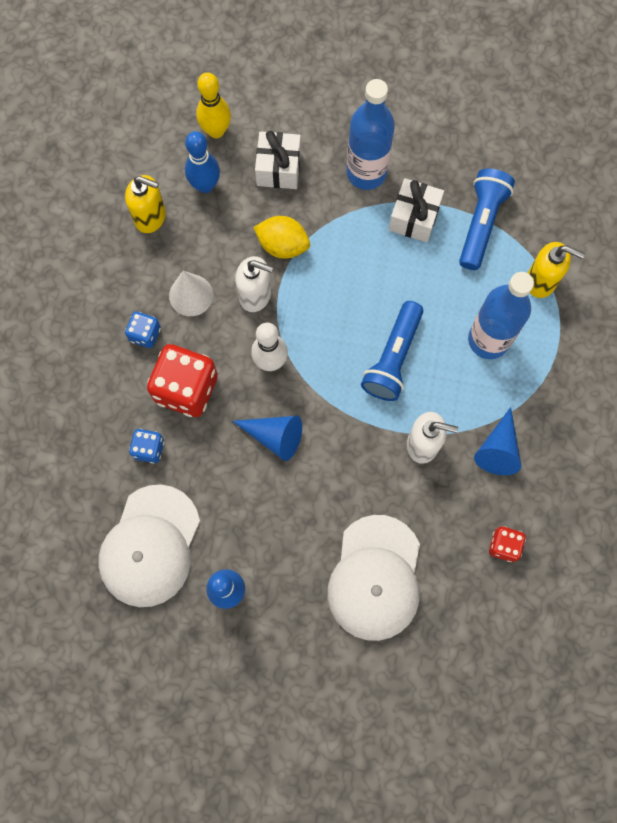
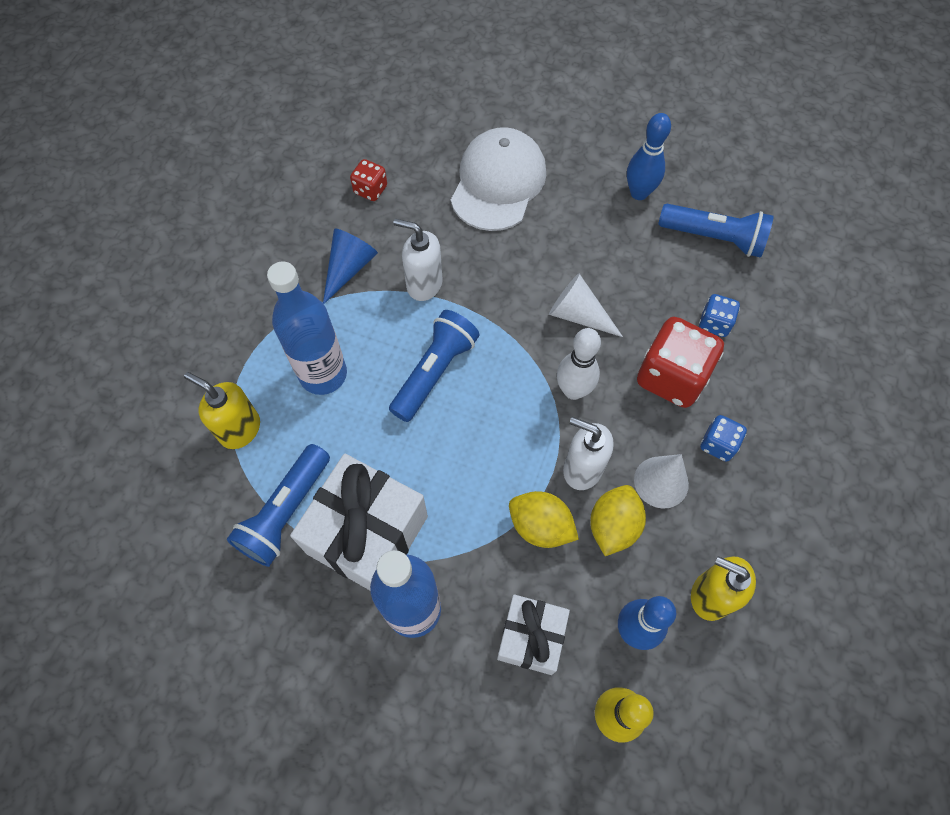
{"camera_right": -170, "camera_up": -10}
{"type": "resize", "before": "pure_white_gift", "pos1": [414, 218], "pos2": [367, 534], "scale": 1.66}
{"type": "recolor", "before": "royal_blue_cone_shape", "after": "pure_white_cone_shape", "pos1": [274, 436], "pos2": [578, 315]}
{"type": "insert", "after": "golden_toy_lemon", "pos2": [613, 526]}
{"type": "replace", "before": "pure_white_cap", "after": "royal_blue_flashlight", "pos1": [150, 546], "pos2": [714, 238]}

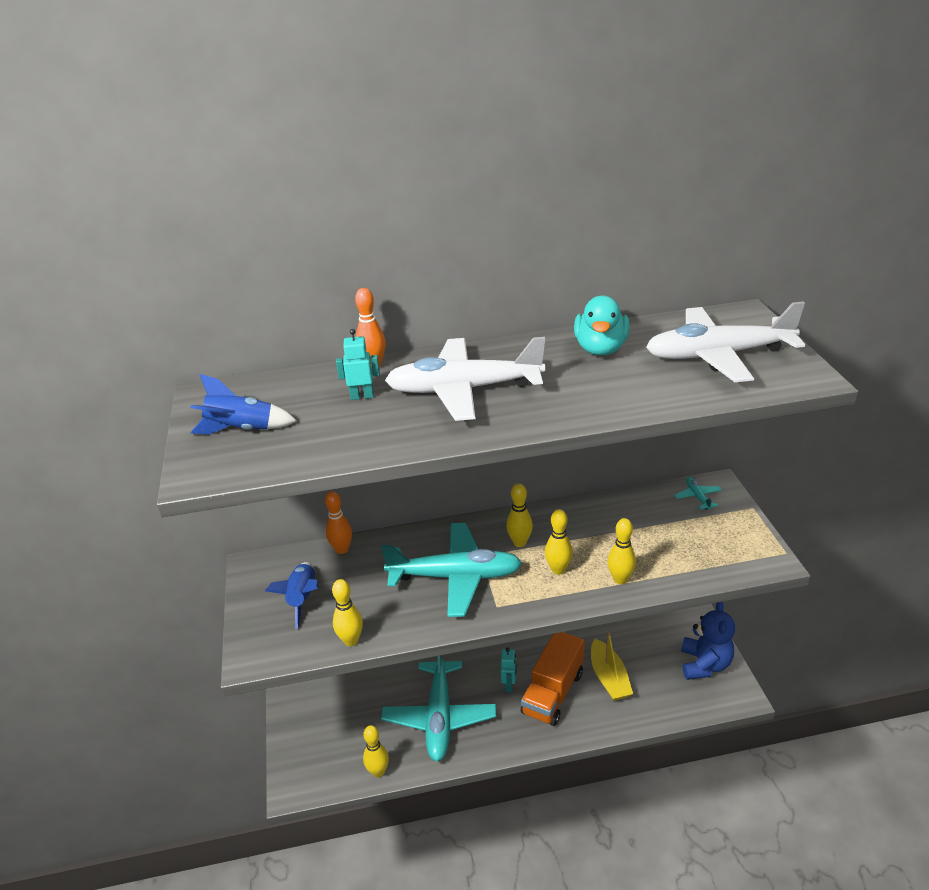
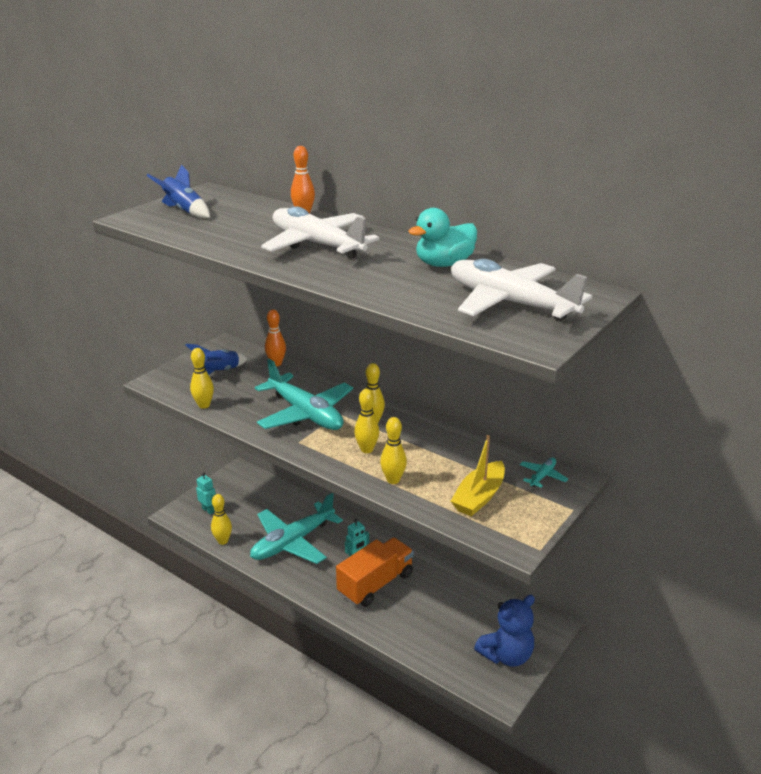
{"camera_right": 45, "camera_up": -5}
{"type": "move", "before": "teal_robot", "pos1": [362, 396], "pos2": [208, 510]}
{"type": "rotate", "before": "orange-coloured_lorry", "pos1": [553, 693], "pos2": [375, 584], "turn": 150}
{"type": "move", "before": "golden_toy_boat", "pos1": [609, 678], "pos2": [479, 497]}

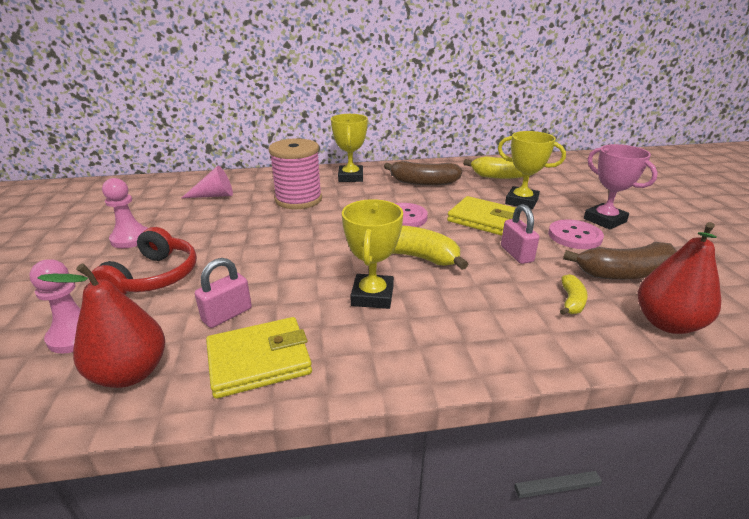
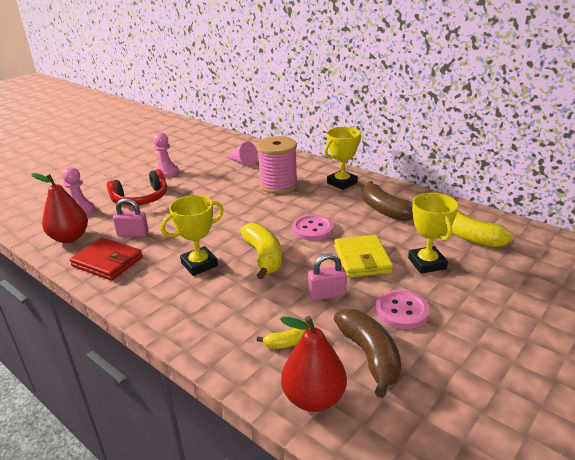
{"camera_right": 50, "camera_up": 0}
{"type": "recolor", "before": "golden_card_wallet", "after": "red_card_wallet", "pos1": [259, 360], "pos2": [107, 262]}
{"type": "rotate", "before": "rosy_small_lock", "pos1": [516, 254], "pos2": [327, 294], "turn": 45}
{"type": "rotate", "before": "brown_banana_fruit", "pos1": [624, 273], "pos2": [369, 356], "turn": -150}
{"type": "delete", "before": "rosy_trophy", "pos1": [604, 220]}

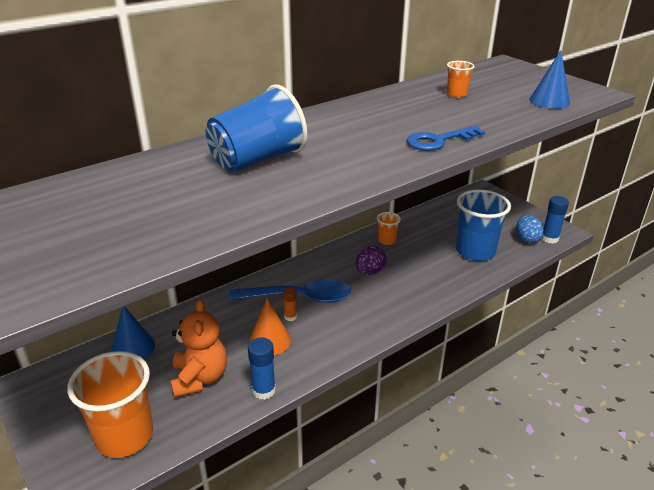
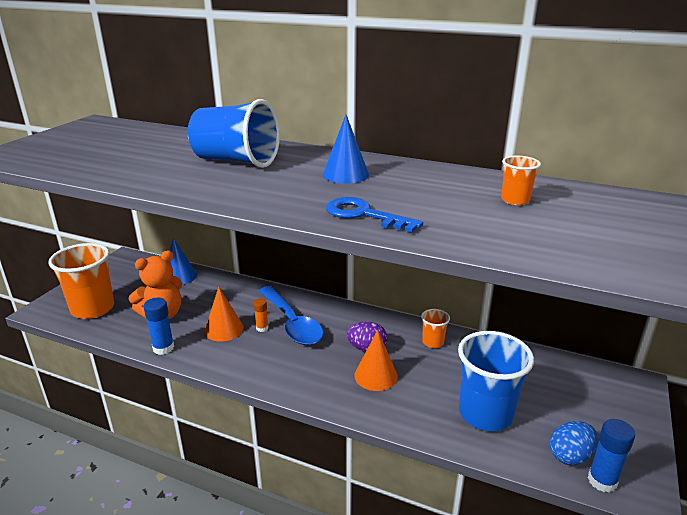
{"camera_right": 60, "camera_up": -5}
{"type": "move", "before": "royal_blue_cone_shape", "pos1": [549, 101], "pos2": [345, 174]}
{"type": "insert", "after": "orange-coloured_cone_shape", "pos2": [376, 376]}

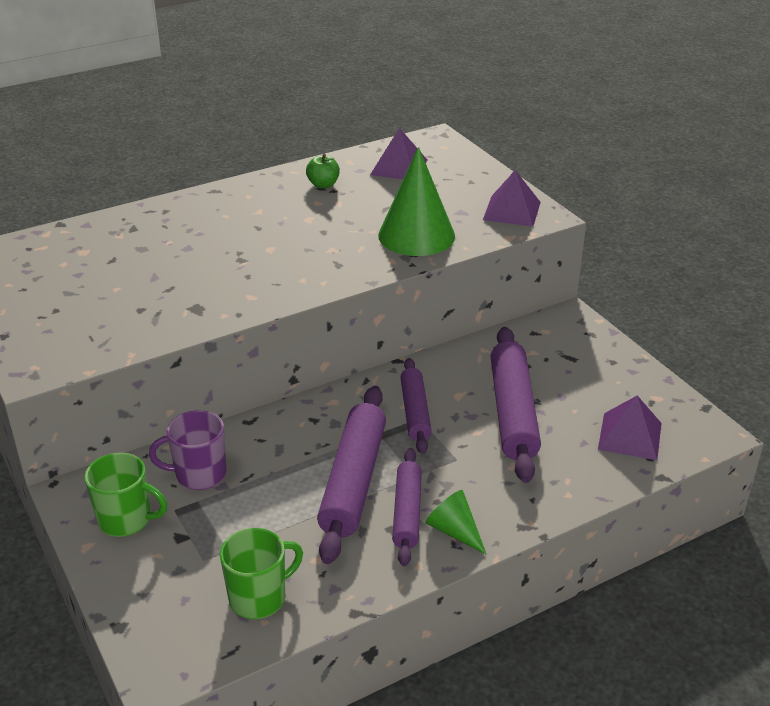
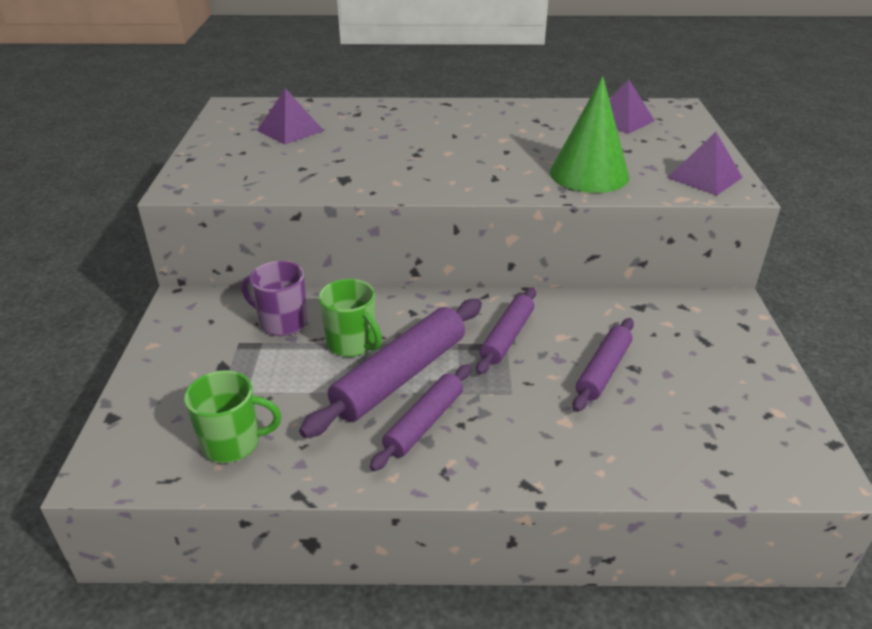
{"camera_right": 30, "camera_up": 0}
{"type": "move", "before": "violet_solid_pyramid", "pos1": [629, 436], "pos2": [290, 130]}
{"type": "move", "before": "emerald_mug", "pos1": [126, 520], "pos2": [352, 344]}
{"type": "resize", "before": "violet_pastry_roller", "pos1": [513, 412], "pos2": [603, 370], "scale": 0.62}
{"type": "delete", "before": "emerald_apple_fruit", "pos1": [323, 185]}
{"type": "delete", "before": "emerald_cone_shape", "pos1": [454, 531]}

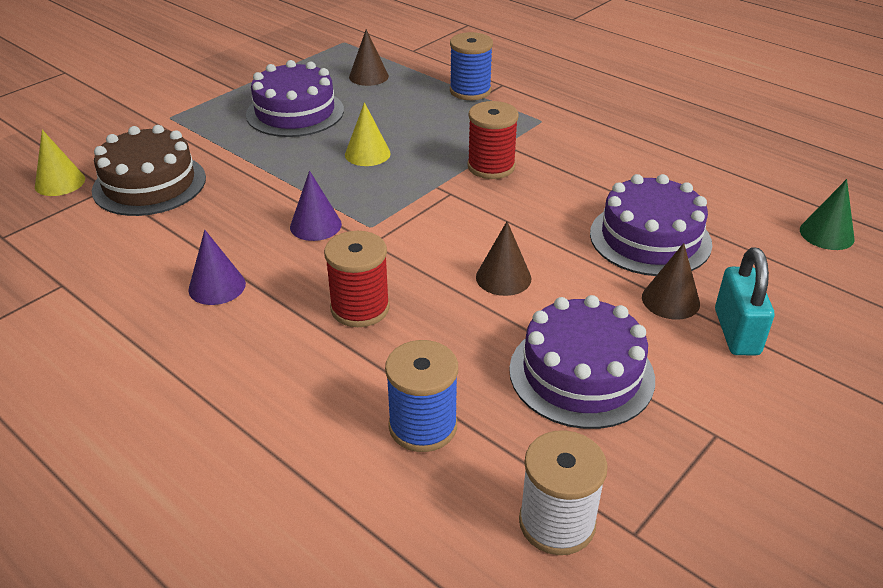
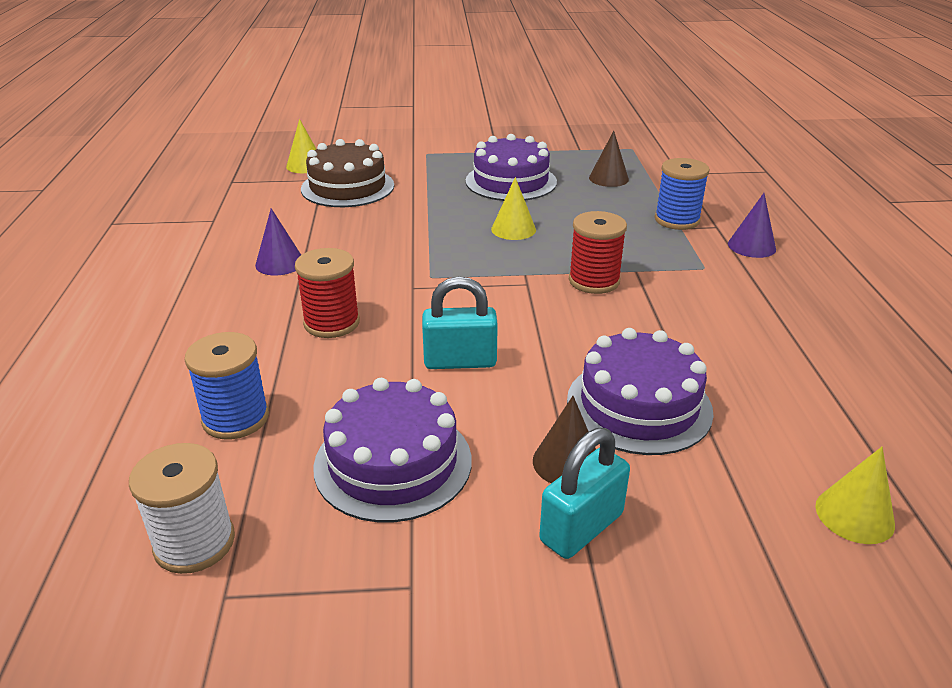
{"camera_right": 45, "camera_up": -5}
{"type": "replace", "before": "brown_cone_shape", "after": "teal_small_lock", "pos1": [503, 277], "pos2": [460, 361]}
{"type": "move", "before": "violet_cone_shape", "pos1": [315, 225], "pos2": [751, 246]}
{"type": "recolor", "before": "emerald_cone_shape", "after": "golden_cone_shape", "pos1": [826, 234], "pos2": [854, 515]}

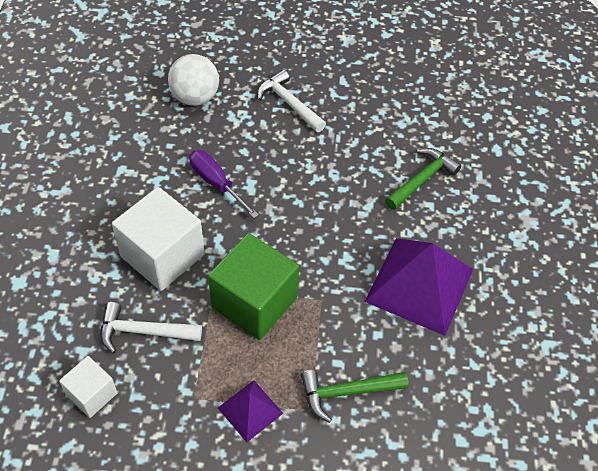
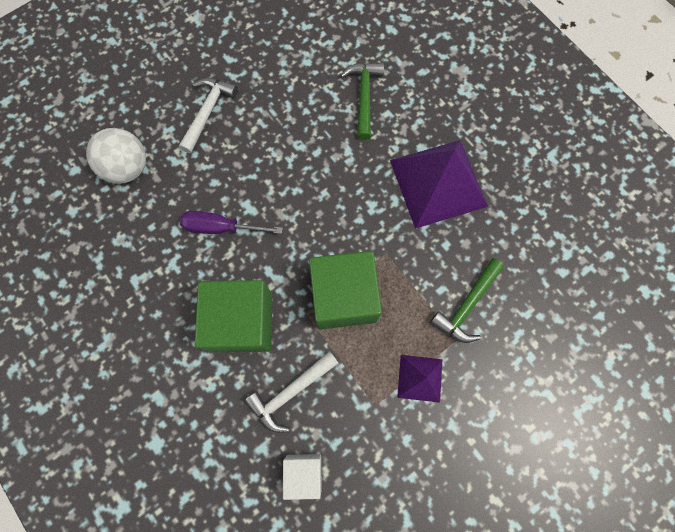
{"camera_right": -40, "camera_up": 20}
{"type": "rotate", "before": "pure_white_carpenter's_hammer", "pos1": [289, 103], "pos2": [208, 112], "turn": 105}
{"type": "recolor", "before": "pure_white_block", "after": "emerald_block", "pos1": [162, 255], "pos2": [242, 322]}

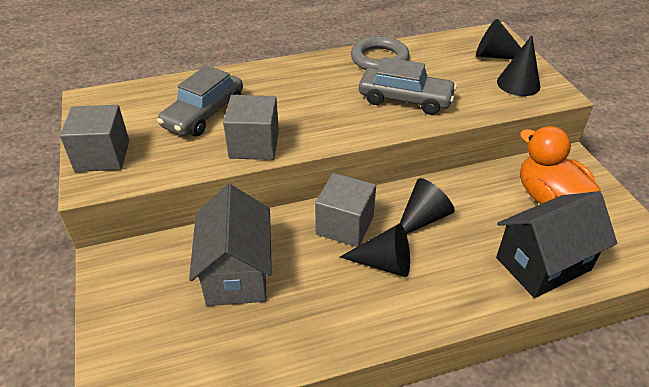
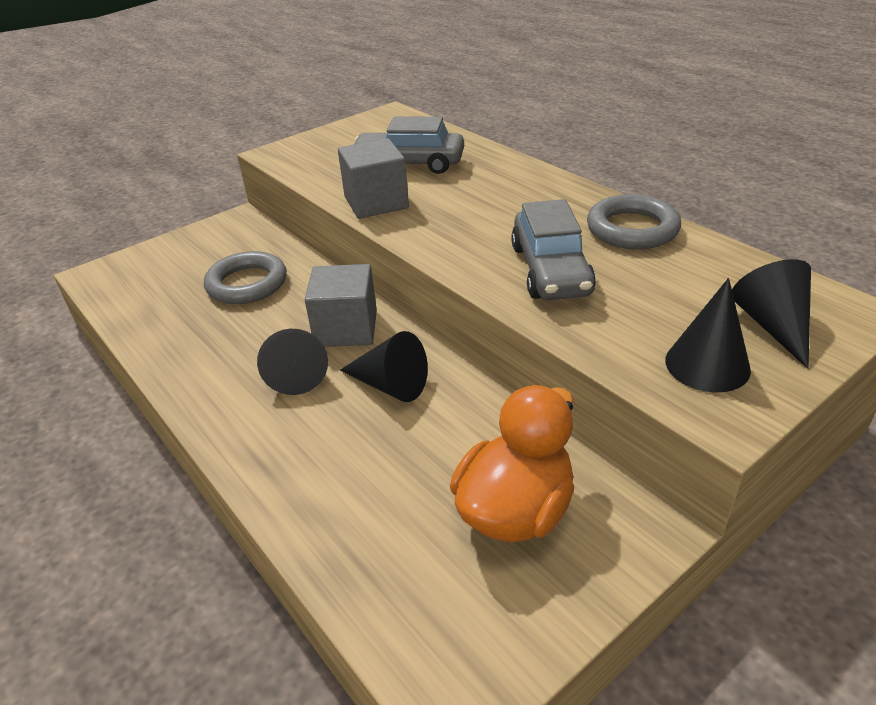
{"camera_right": 70, "camera_up": -5}
{"type": "replace", "before": "gray_house", "after": "gray_ring", "pos1": [236, 273], "pos2": [247, 284]}
{"type": "delete", "before": "gray_block", "pos1": [102, 156]}
{"type": "delete", "before": "ebony_house", "pos1": [543, 264]}

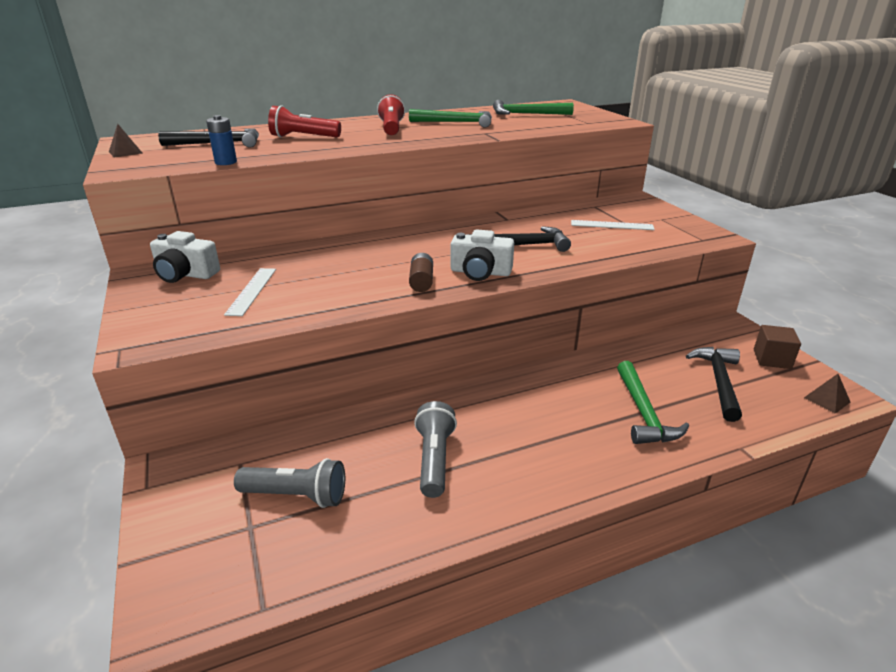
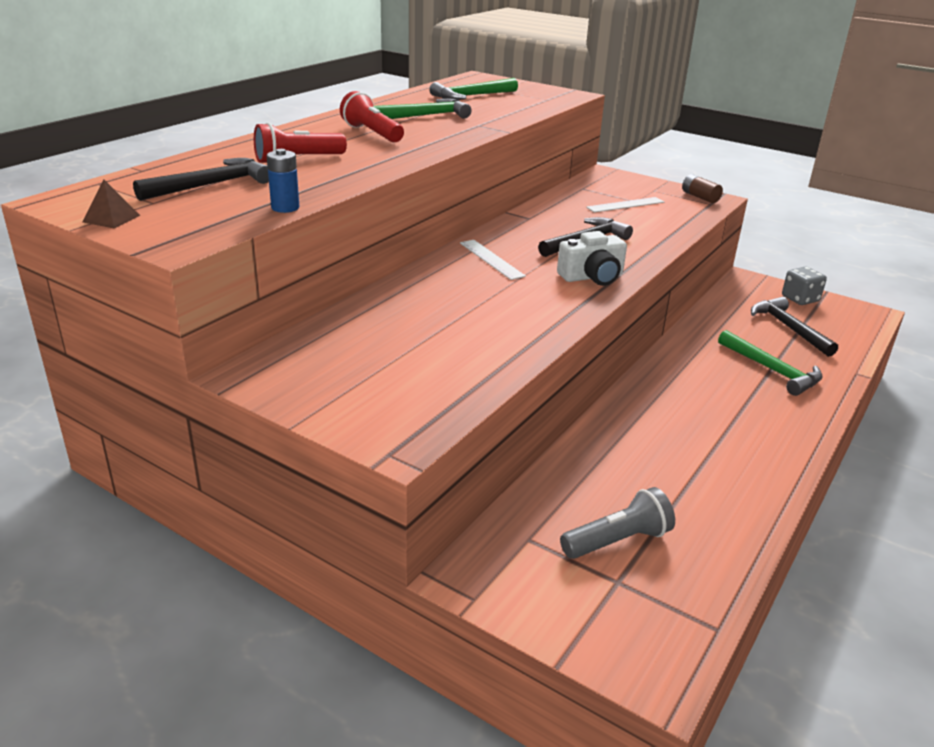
{"camera_right": -35, "camera_up": 0}
{"type": "move", "before": "pure_white_ruler", "pos1": [251, 291], "pos2": [491, 259]}
{"type": "move", "before": "brown_power_cell", "pos1": [421, 281], "pos2": [700, 197]}
{"type": "replace", "before": "brown_block", "after": "gray_die", "pos1": [772, 359], "pos2": [800, 299]}
{"type": "delete", "before": "pure_white_photo_camera", "pos1": [185, 274]}
{"type": "delete", "before": "gray_flashlight", "pos1": [434, 459]}
{"type": "delete", "before": "brown_solid_pyramid", "pos1": [827, 400]}

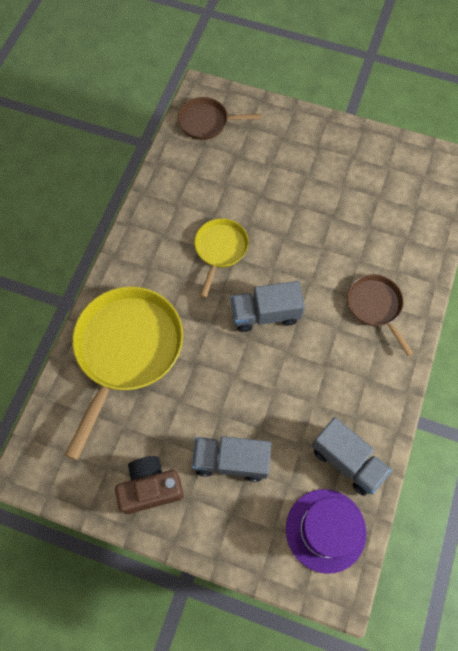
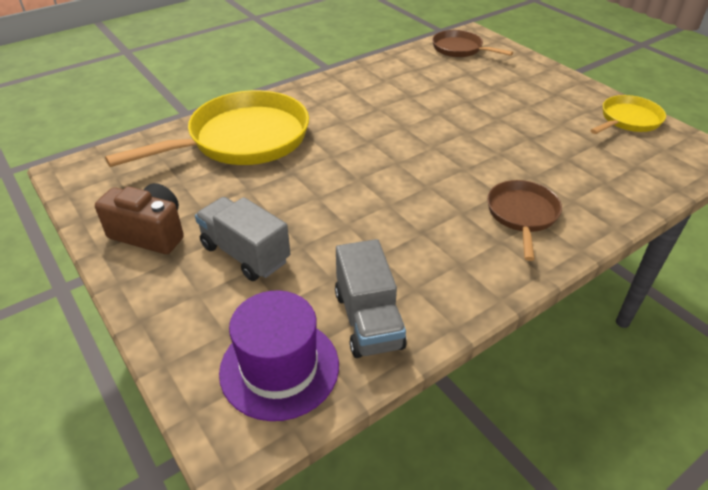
{"camera_right": 35, "camera_up": -25}
{"type": "move", "before": "golden_pan", "pos1": [220, 250], "pos2": [628, 120]}
{"type": "delete", "before": "gray_lorry", "pos1": [265, 314]}

